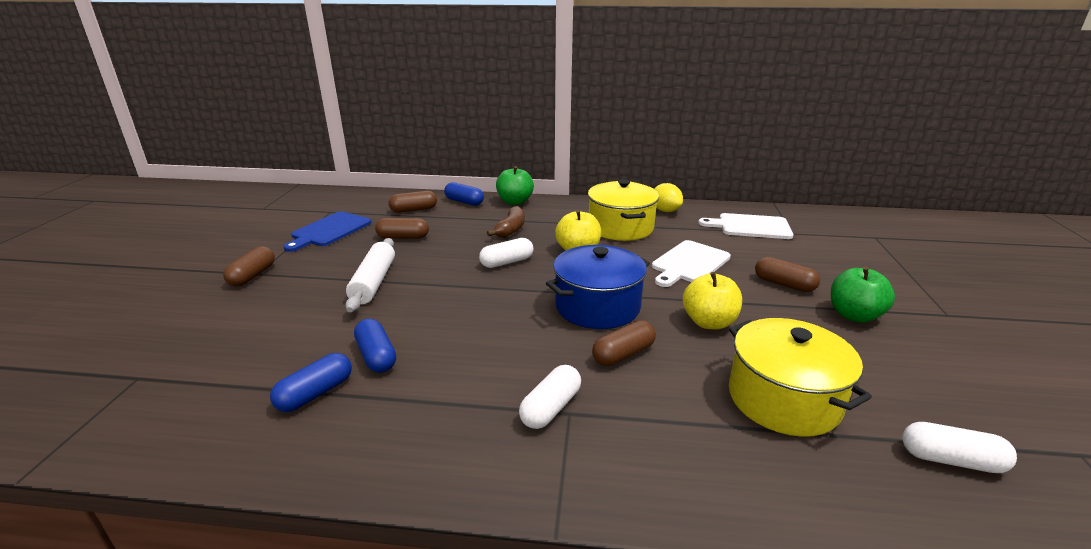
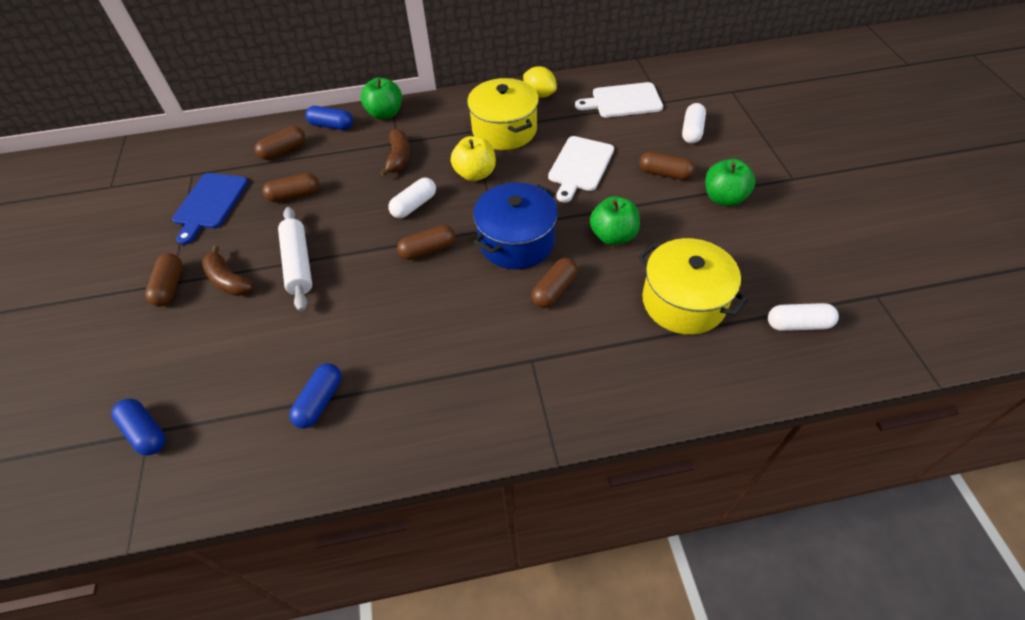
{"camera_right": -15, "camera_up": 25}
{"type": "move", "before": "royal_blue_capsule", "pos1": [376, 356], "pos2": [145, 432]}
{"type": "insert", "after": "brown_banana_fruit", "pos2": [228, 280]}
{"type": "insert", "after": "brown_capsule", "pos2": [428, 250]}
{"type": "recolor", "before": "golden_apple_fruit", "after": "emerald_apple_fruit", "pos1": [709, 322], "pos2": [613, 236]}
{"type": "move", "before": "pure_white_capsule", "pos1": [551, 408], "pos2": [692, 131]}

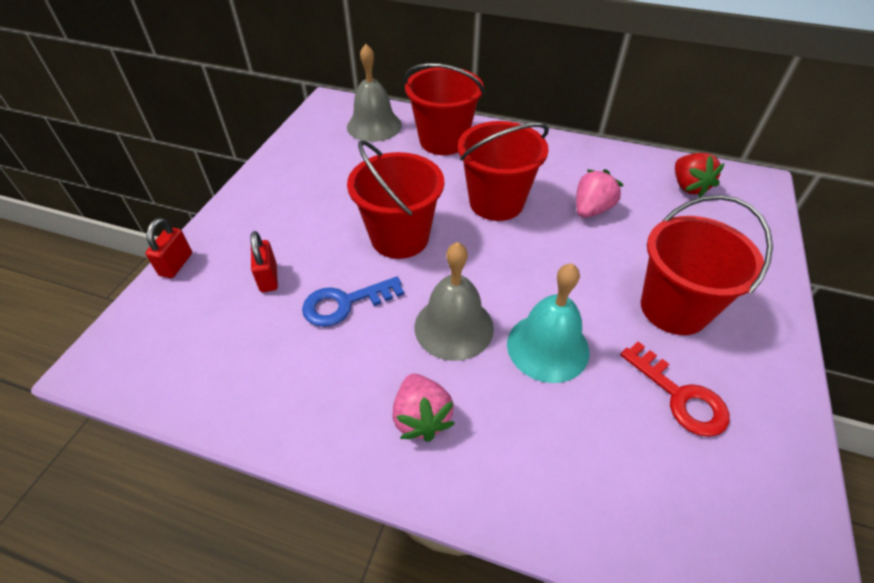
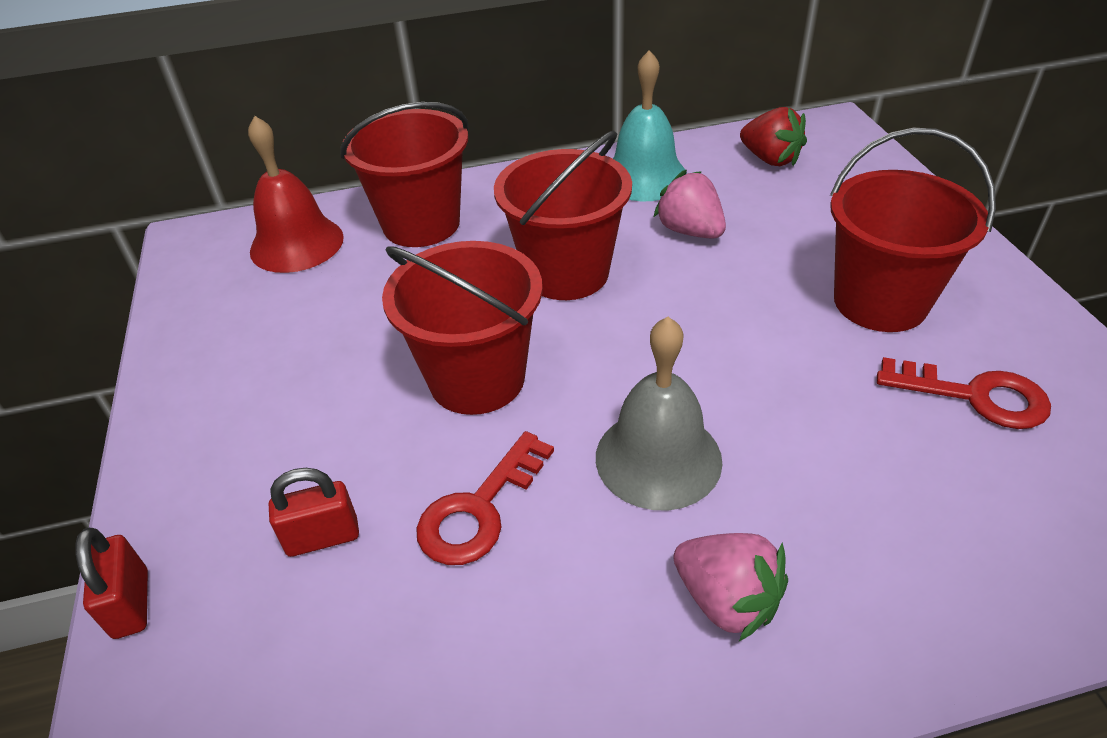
{"camera_right": -30, "camera_up": -5}
{"type": "recolor", "before": "gray_hand_bell", "after": "red_hand_bell", "pos1": [374, 126], "pos2": [297, 244]}
{"type": "rotate", "before": "red_small_lock", "pos1": [268, 278], "pos2": [322, 537], "turn": -60}
{"type": "recolor", "before": "royal_blue_door_key", "after": "red_door_key", "pos1": [345, 303], "pos2": [479, 509]}
{"type": "move", "before": "teal_hand_bell", "pos1": [547, 347], "pos2": [644, 177]}
{"type": "rotate", "before": "rosy_toy_strawberry", "pos1": [591, 210], "pos2": [690, 231], "turn": -45}

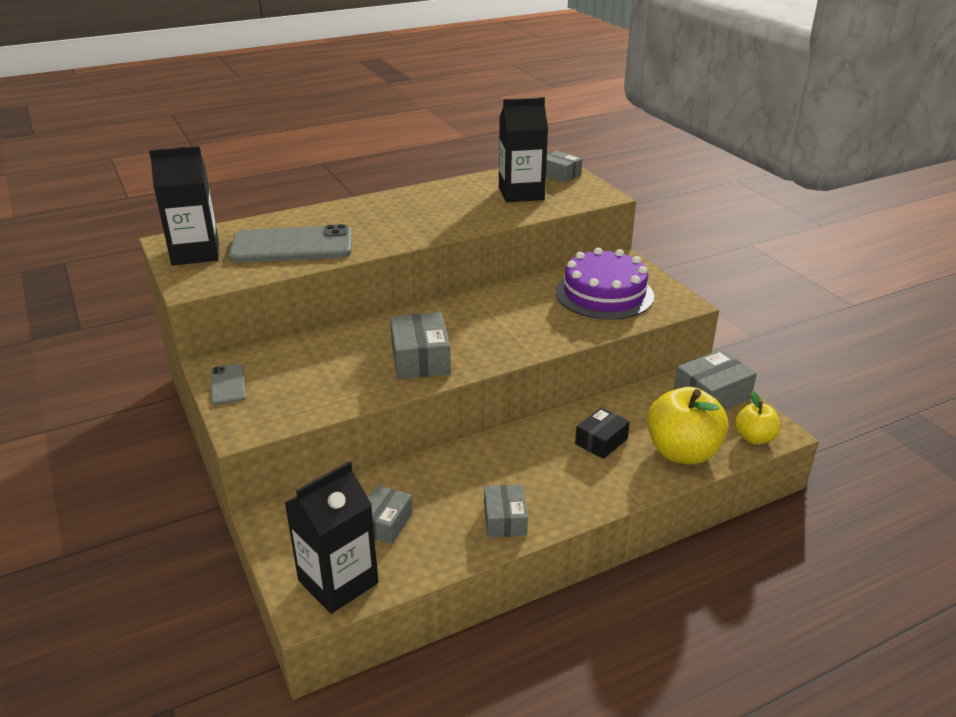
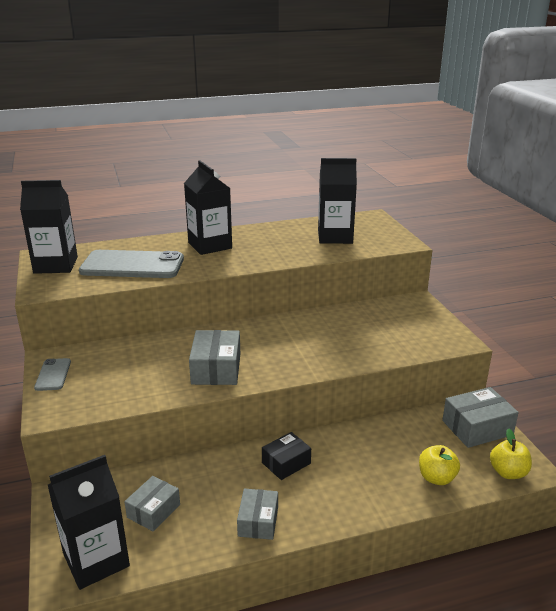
{"camera_right": 10, "camera_up": -5}
{"type": "insert", "after": "ebony_milk_carton", "pos2": [210, 245]}
{"type": "move", "before": "ebony_package", "pos1": [601, 441], "pos2": [286, 463]}
{"type": "resize", "before": "golden_apple_fruit", "pos1": [682, 452], "pos2": [436, 478], "scale": 0.56}
{"type": "delete", "before": "gray_package", "pos1": [560, 175]}
{"type": "delete", "before": "violet_gateau", "pos1": [604, 294]}

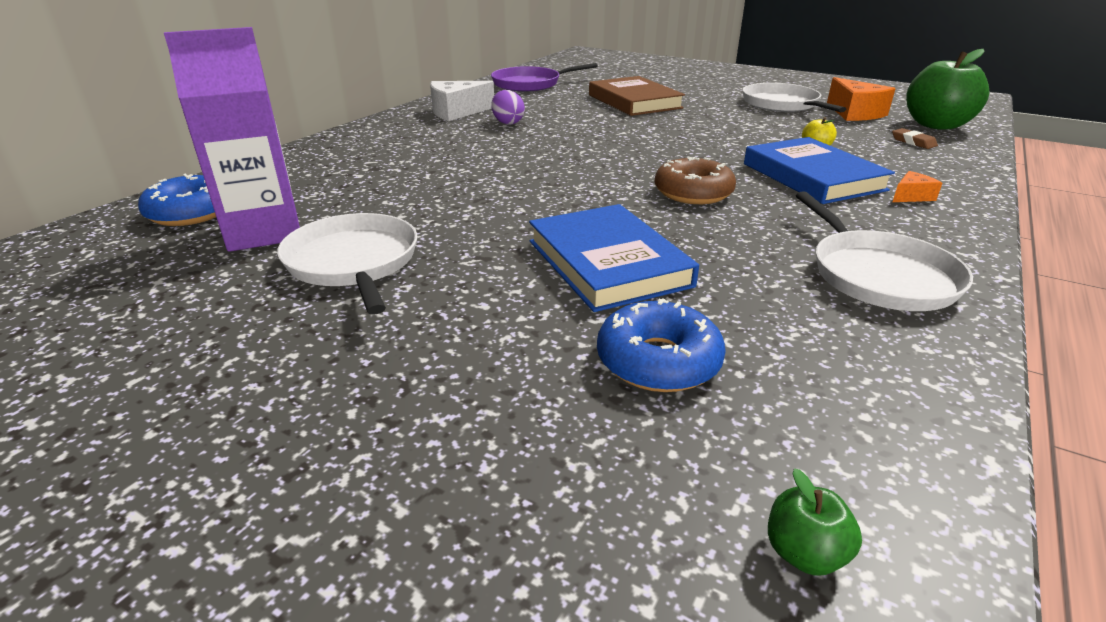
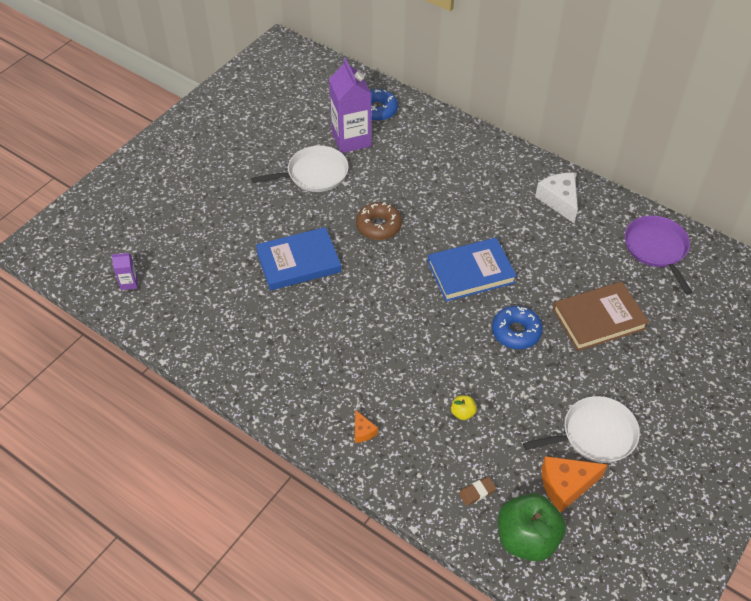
{"camera_right": 95, "camera_up": 20}
{"type": "replace", "before": "emerald_apple_fruit", "after": "violet_milk_carton", "pos1": [804, 553], "pos2": [129, 283]}
{"type": "move", "before": "brown_donut", "pos1": [693, 193], "pos2": [379, 226]}
{"type": "move", "before": "royal_blue_hardcover", "pos1": [812, 177], "pos2": [470, 272]}
{"type": "move", "before": "royal_blue_donut", "pos1": [658, 361], "pos2": [516, 332]}
{"type": "delete", "before": "violet_toy_egg", "pos1": [508, 123]}
{"type": "delete", "before": "pure_white_pan", "pos1": [878, 275]}

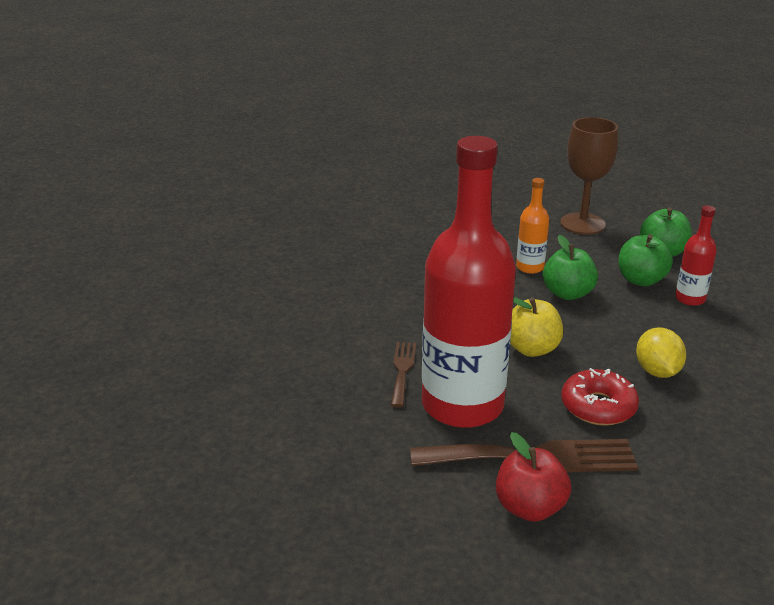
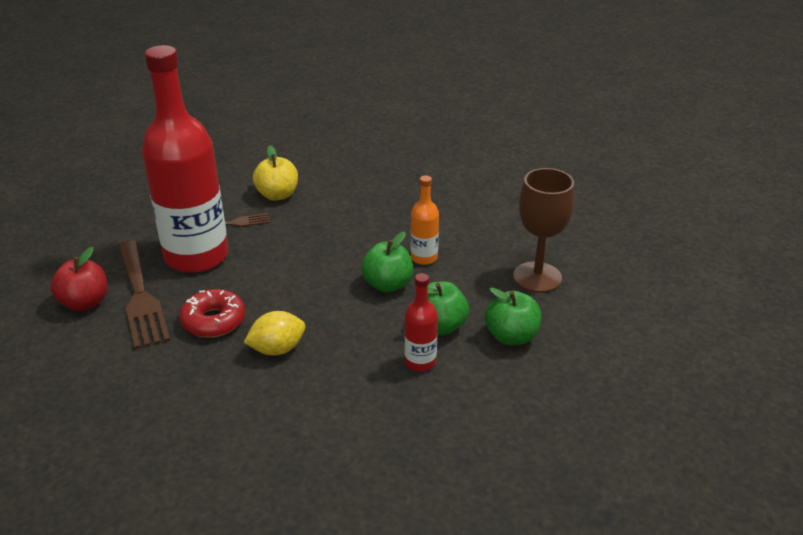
{"camera_right": 70, "camera_up": 5}
{"type": "move", "before": "golden_apple_fruit", "pos1": [531, 349], "pos2": [277, 195]}

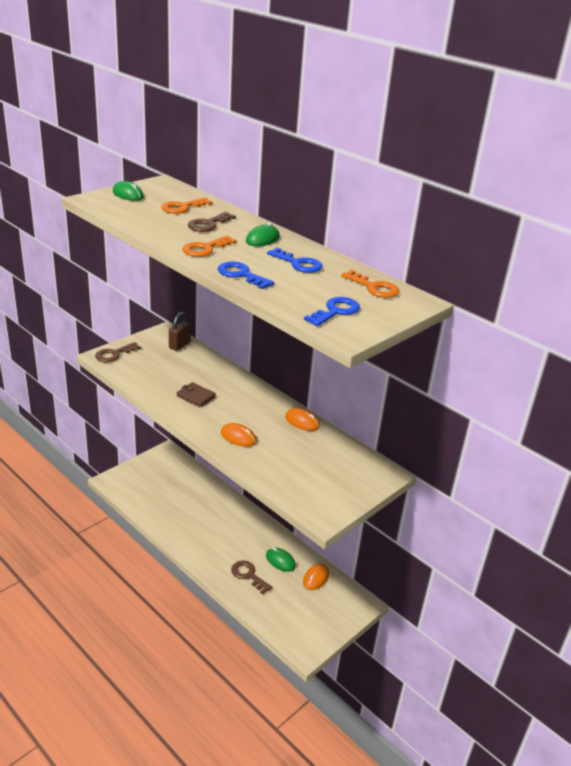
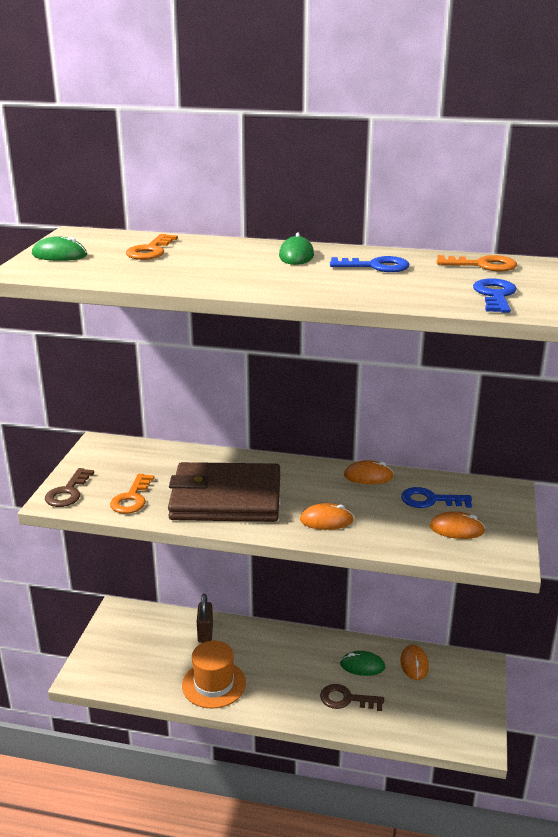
{"camera_right": -30, "camera_up": -5}
{"type": "move", "before": "orange-coloured_door_key", "pos1": [205, 249], "pos2": [132, 498]}
{"type": "resize", "before": "brown_card_wallet", "pos1": [196, 396], "pos2": [225, 498], "scale": 2.47}
{"type": "insert", "after": "orange-coloured_top_hat", "pos2": [214, 684]}
{"type": "move", "before": "brown_small_lock", "pos1": [179, 345], "pos2": [205, 633]}
{"type": "move", "before": "royal_blue_door_key", "pos1": [241, 275], "pos2": [430, 500]}
{"type": "insert", "after": "orange-coloured_PC_mouse", "pos2": [457, 529]}
{"type": "delete", "before": "brown_door_key", "pos1": [208, 224]}

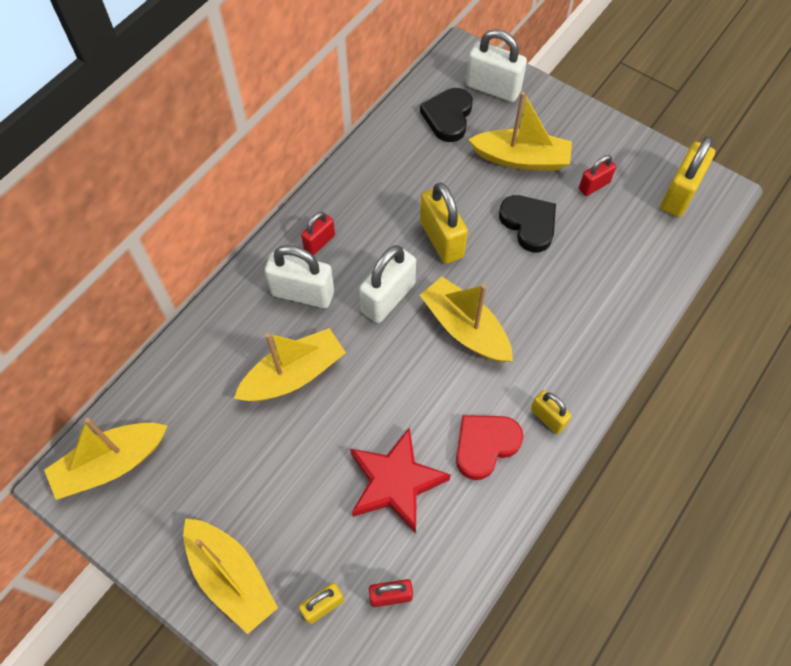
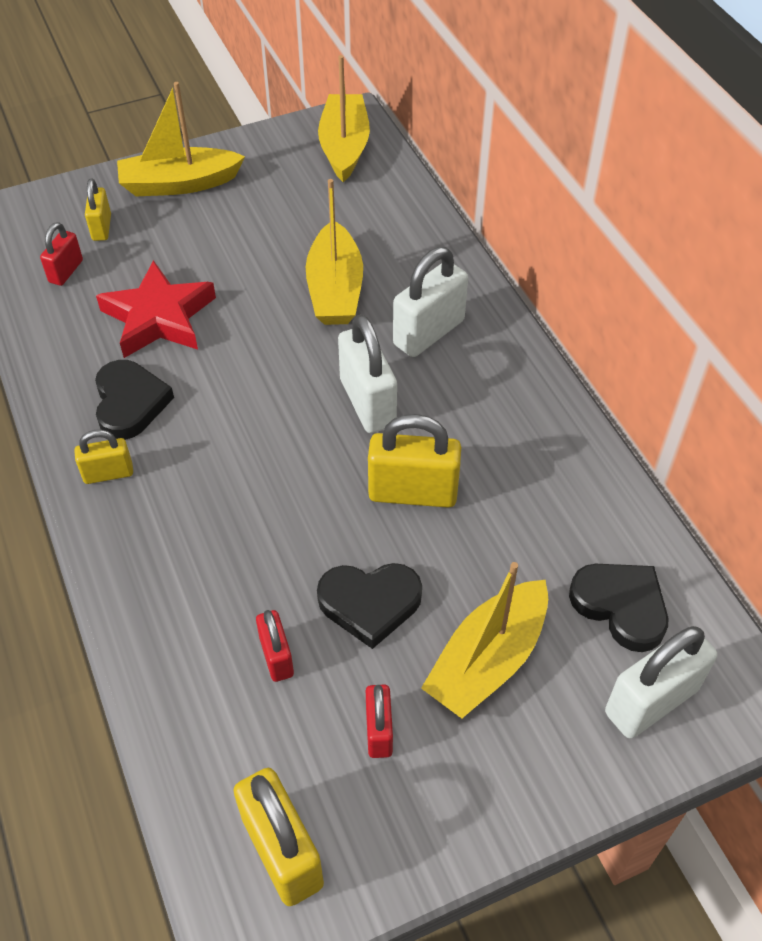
{"camera_right": 120, "camera_up": -10}
{"type": "recolor", "before": "red_love_heart", "after": "ebony_love_heart", "pos1": [485, 445], "pos2": [130, 403]}
{"type": "move", "before": "red_small_lock", "pos1": [319, 242], "pos2": [276, 657]}
{"type": "delete", "before": "golden_toy_boat", "pos1": [465, 329]}

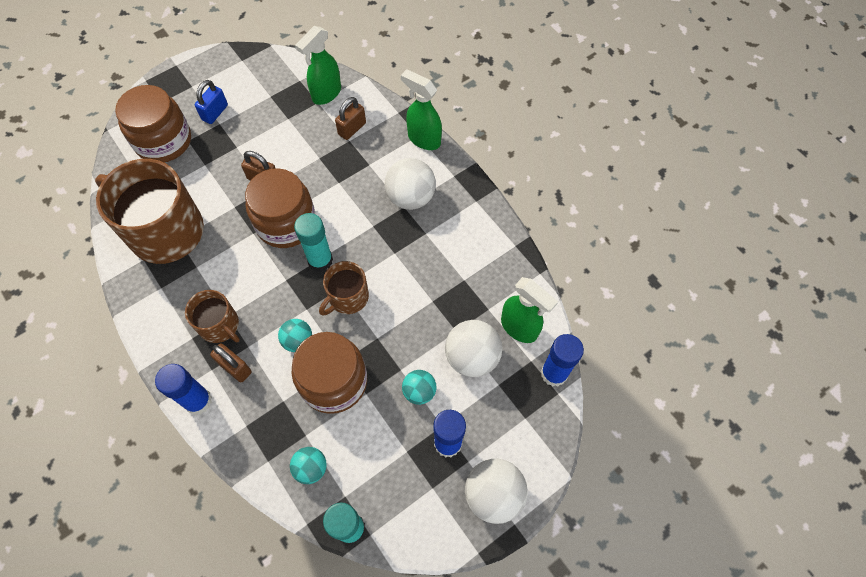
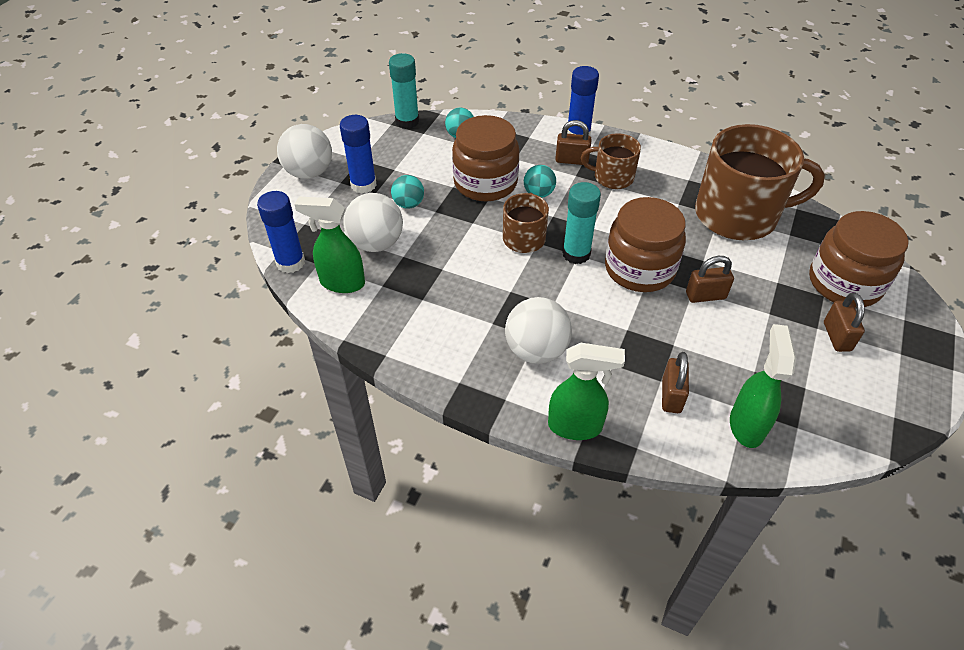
{"camera_right": 150, "camera_up": -15}
{"type": "recolor", "before": "royal_blue_small_lock", "after": "brown_small_lock", "pos1": [215, 112], "pos2": [837, 336]}

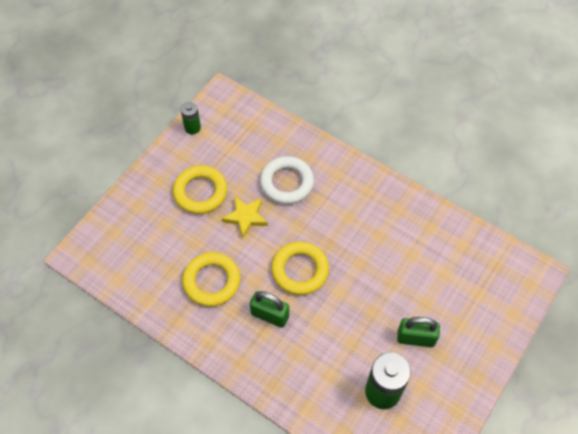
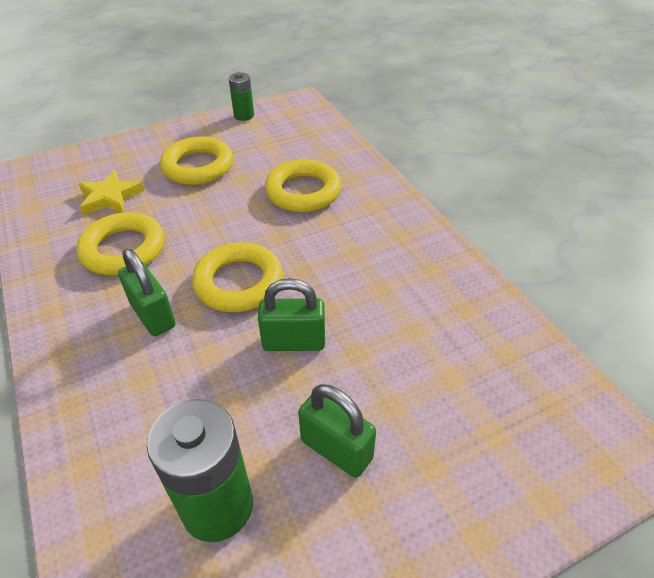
{"camera_right": 30, "camera_up": -15}
{"type": "move", "before": "golden_star_shape", "pos1": [245, 217], "pos2": [110, 197]}
{"type": "insert", "after": "emerald_small_lock", "pos2": [294, 342]}
{"type": "recolor", "before": "pure_white_ring", "after": "golden_ring", "pos1": [287, 183], "pos2": [303, 191]}

